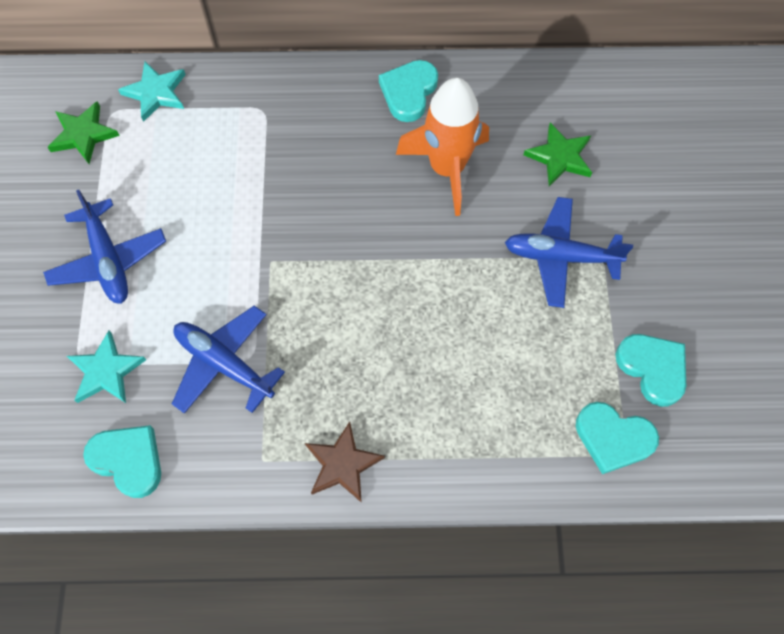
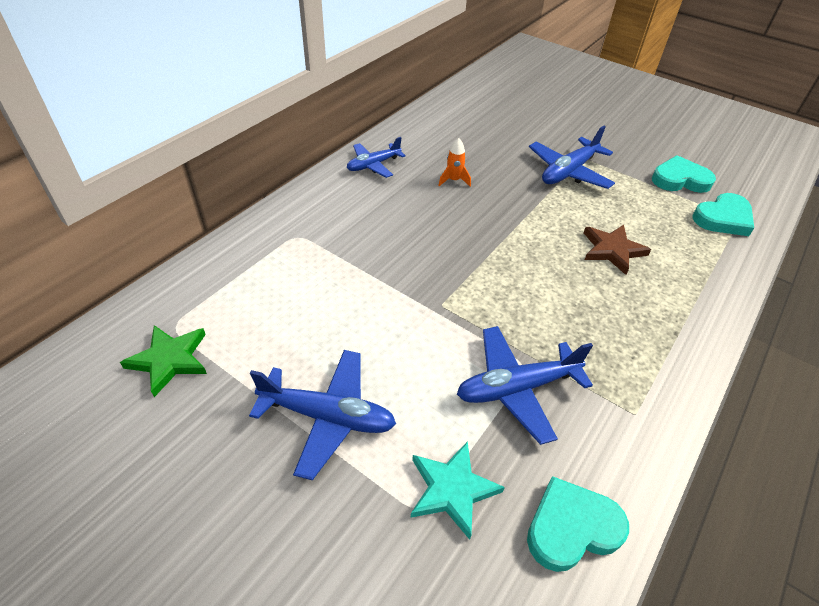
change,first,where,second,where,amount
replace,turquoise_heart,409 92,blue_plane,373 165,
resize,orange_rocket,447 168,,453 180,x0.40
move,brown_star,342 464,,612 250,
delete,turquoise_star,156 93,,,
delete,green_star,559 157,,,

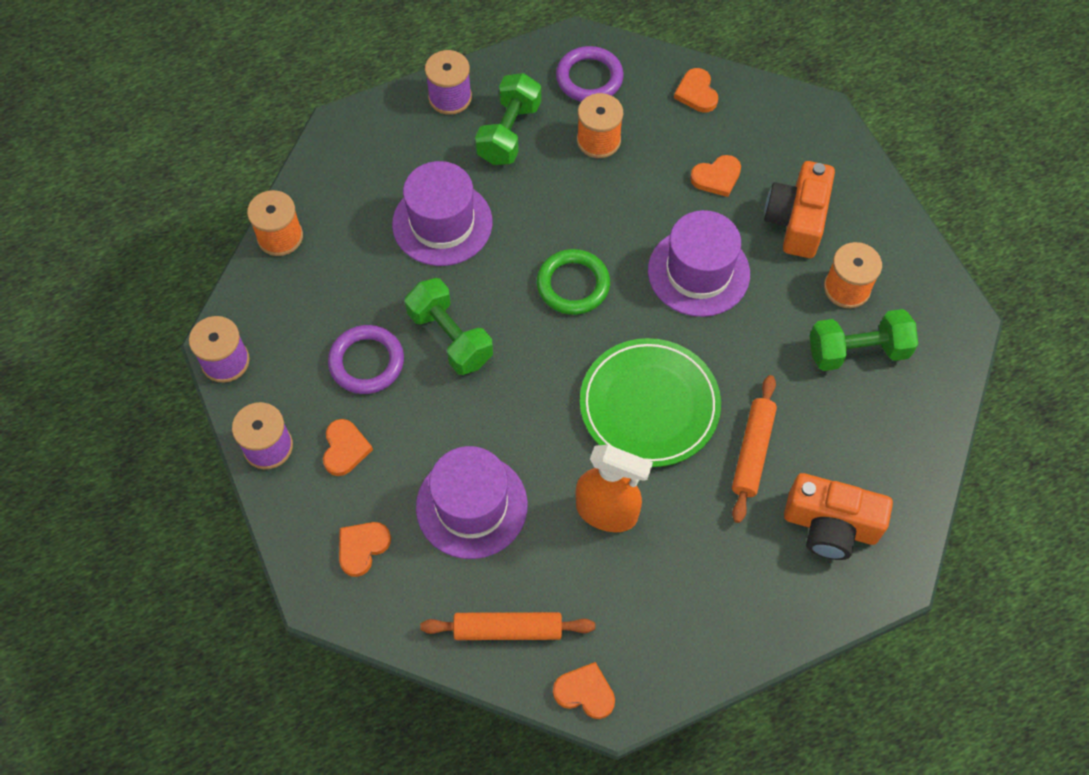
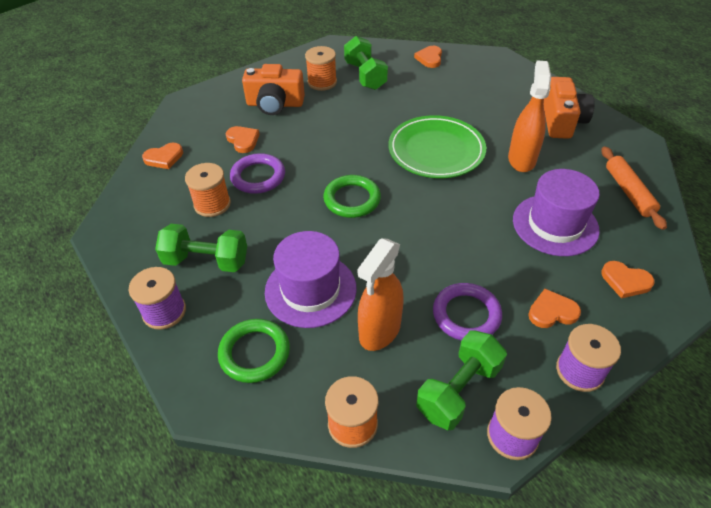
change,first,where,second,where,amount
insert,,,green_ring,254 353,
move,purple_ring,589 78,,258 177,
insert,,,orange_spray_bottle,379 331,
move,orange_heart,585 692,,429 58,
move,green_dumbbell,450 337,,458 390,
move,orange_camera,830 526,,562 121,
delete,purple_hat,698 272,,,
delete,orange_rolling_pin,752 452,,,

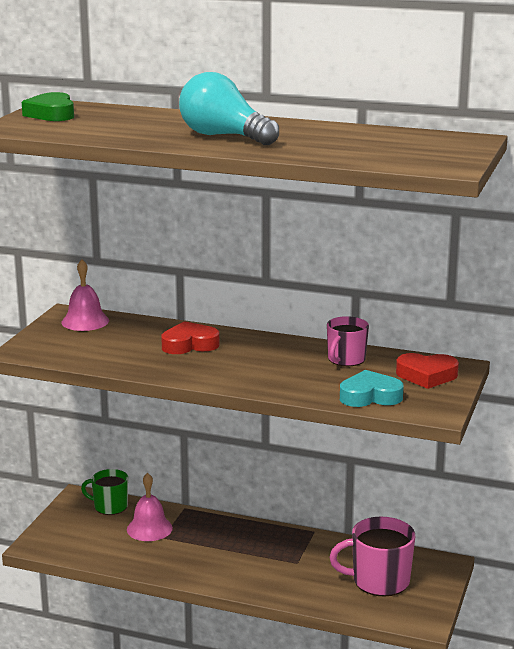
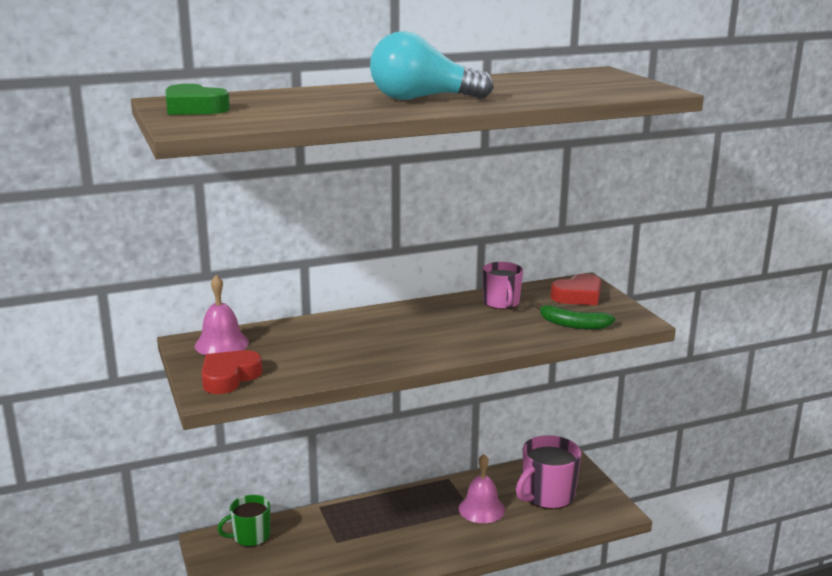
change,first,where,second,where,amount
move,red_heart,189 344,,229 377,
move,pink_bell,149 528,,481 509,
replace,turquoise_heart,370 396,green_banana,573 325,

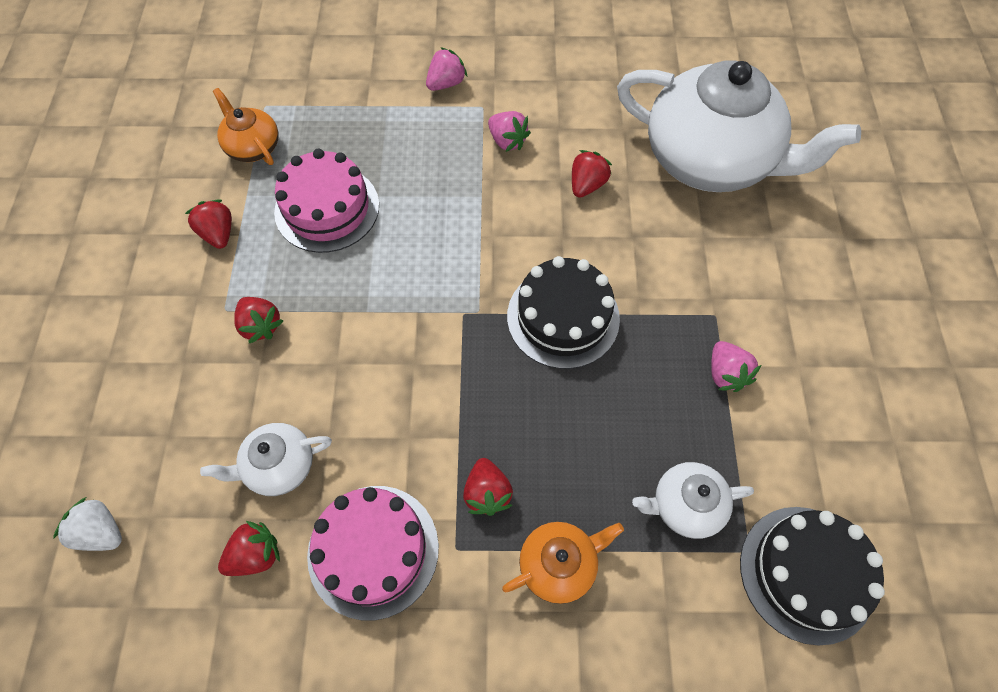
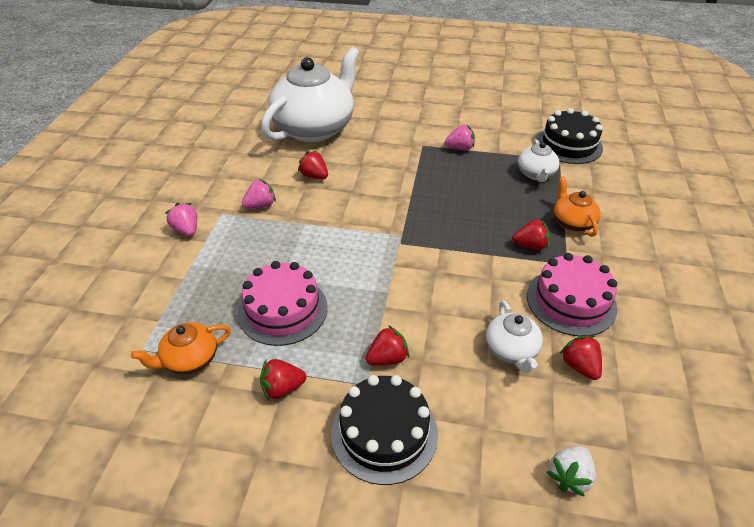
change,first,where,second,where,amount
move,black_cake,563 317,,384 433,

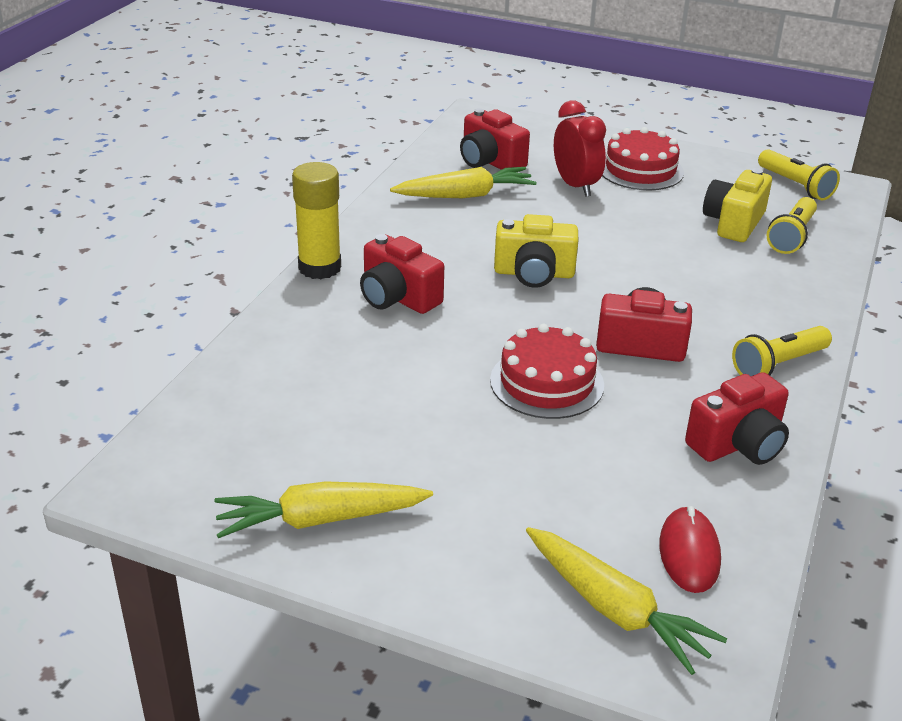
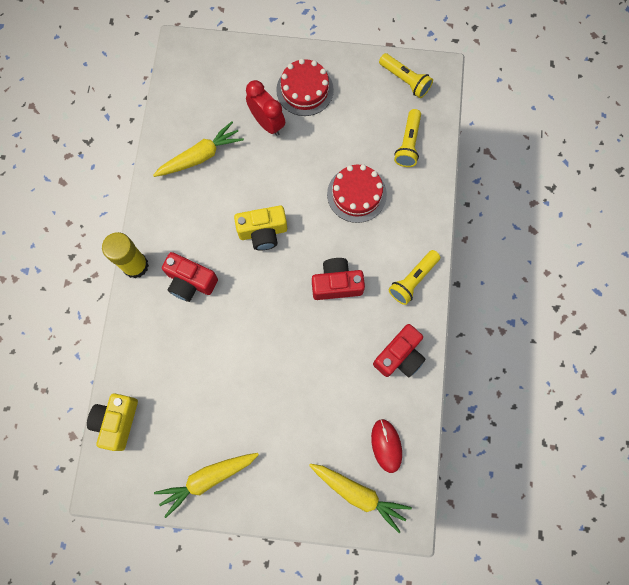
change,first,where,second,where,amount
move,yellow_camera,733 223,,117 421,
move,red_cake,547 382,,356 194,
delete,red_camera,490 161,,,

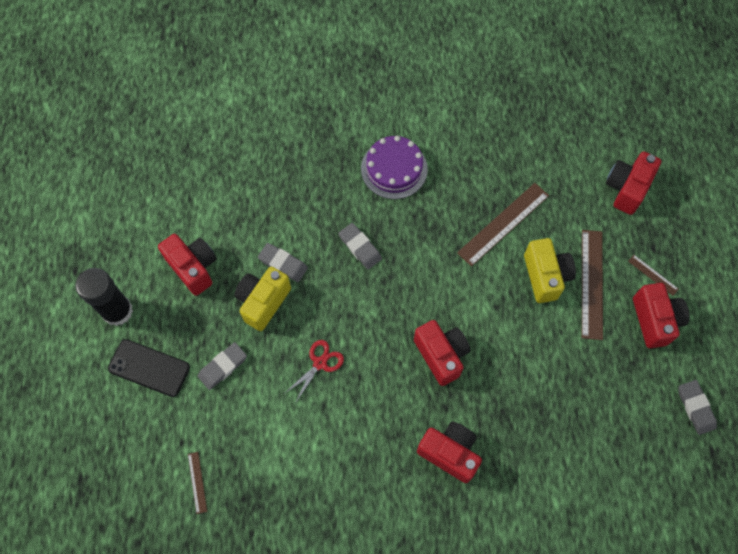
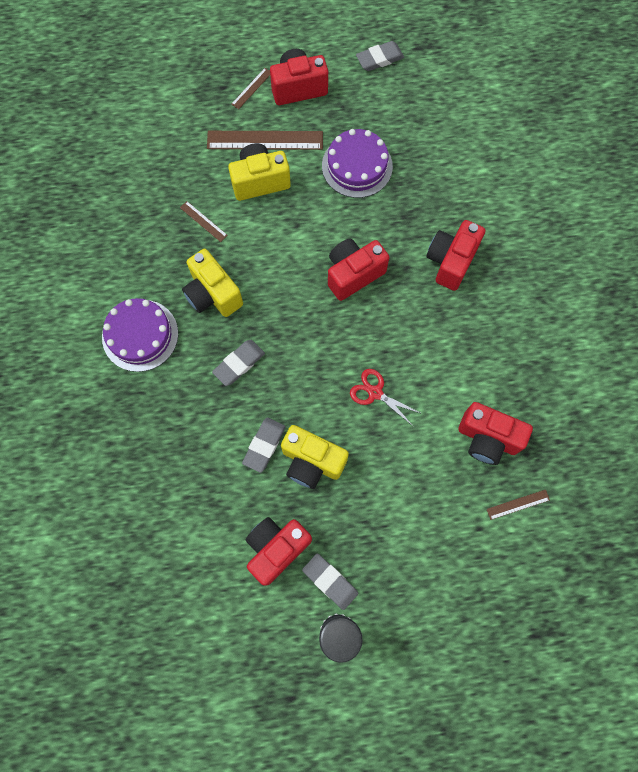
change,first,where,second,where,amount
resize,brown_ruler,503 224,,203 221,x0.48
insert,,,yellow_camera,213 294,
move,grey_eraser,223 367,,330 581,
insert,,,purple_cake,357 166,
move,red_camera,626 189,,487 438,
delete,black_phone,149 368,,,

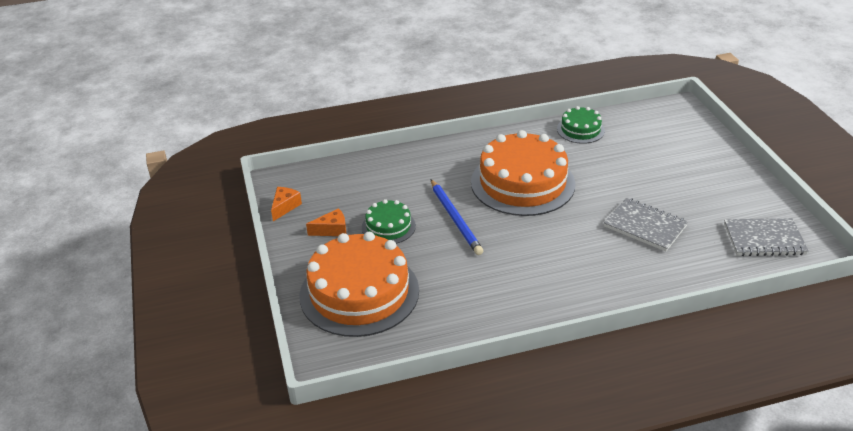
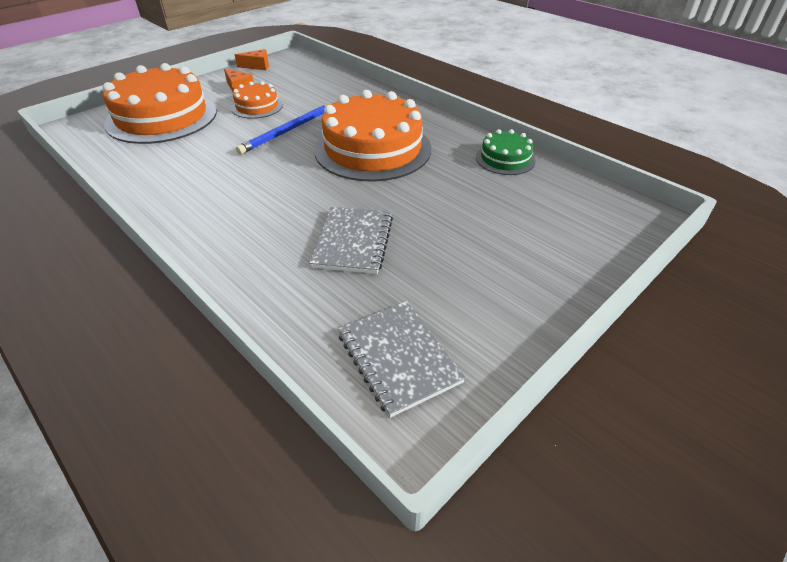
change,first,where,second,where,amount
recolor,green_cake,388 227,orange_cake,257 106,

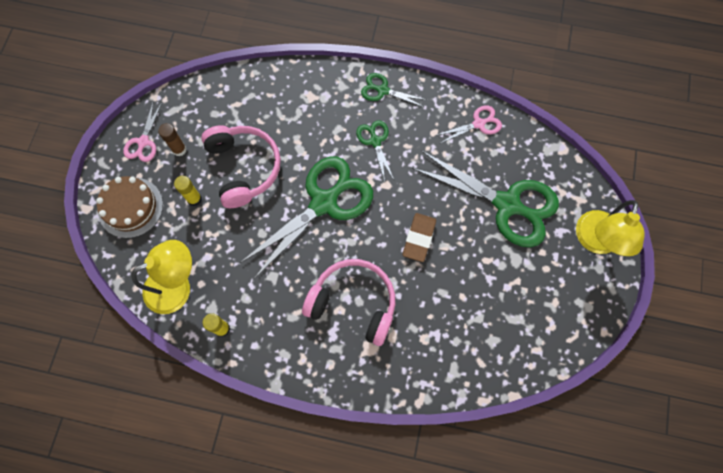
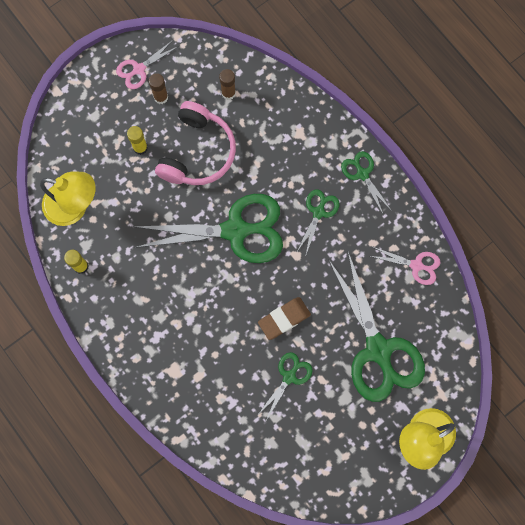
change,first,where,second,where,amount
insert,,,brown_glue_stick,228 93,
insert,,,green_scissors,289 377,
delete,brown_cake,130 207,,,
delete,pink_headphones,353 303,,,

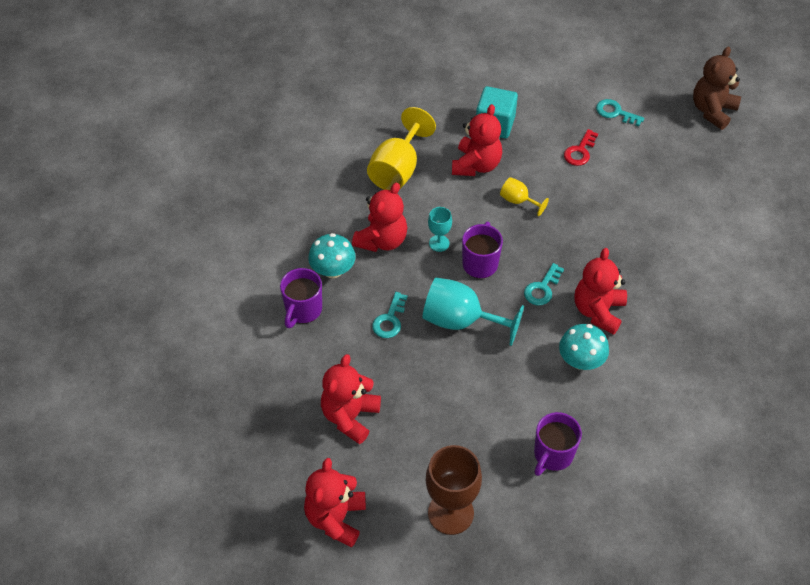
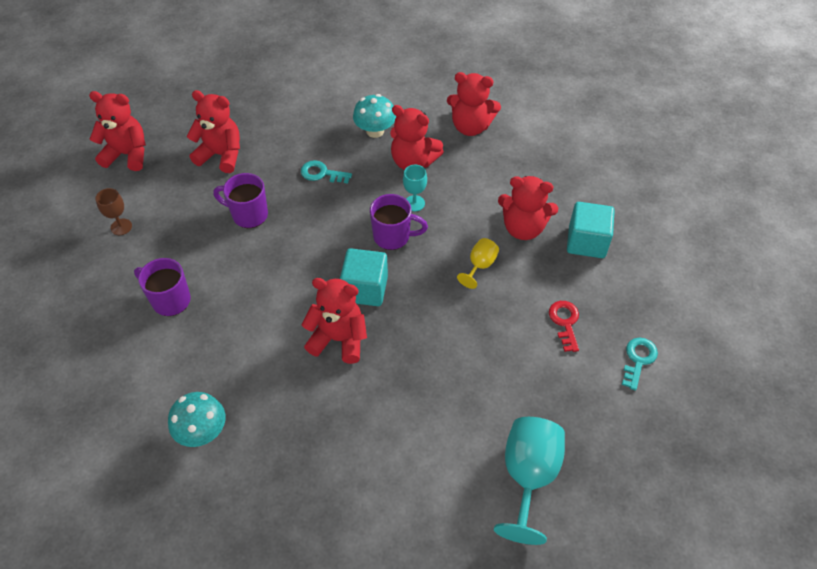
change,first,where,second,where,amount
resize,brown_goblet,450 513,,121 227,x0.52
move,turquoise_mushroom,581 360,,202 431,
move,purple_mug,303 310,,248 215,
replace,turquoise_key,542 288,turquoise_cube,365 289,
insert,,,red_teddy_bear,470 127,
move,turquoise_goblet,460 321,,528 476,
rotate,red_key,580 151,,565 322,60 degrees clockwise
delete,yellow_goblet,398 169,,,
delete,brown_teddy_bear,712 111,,,

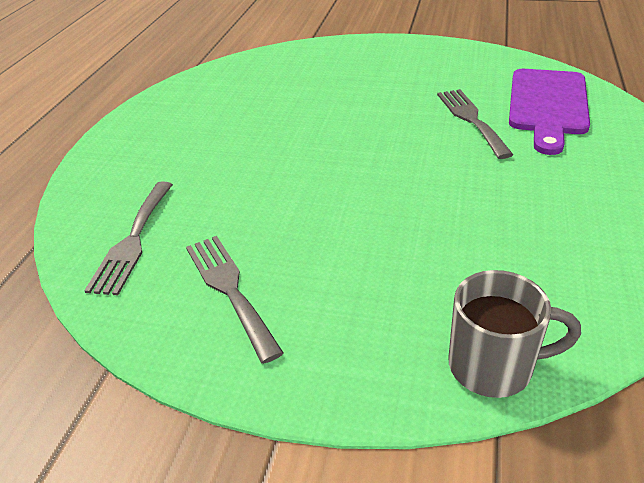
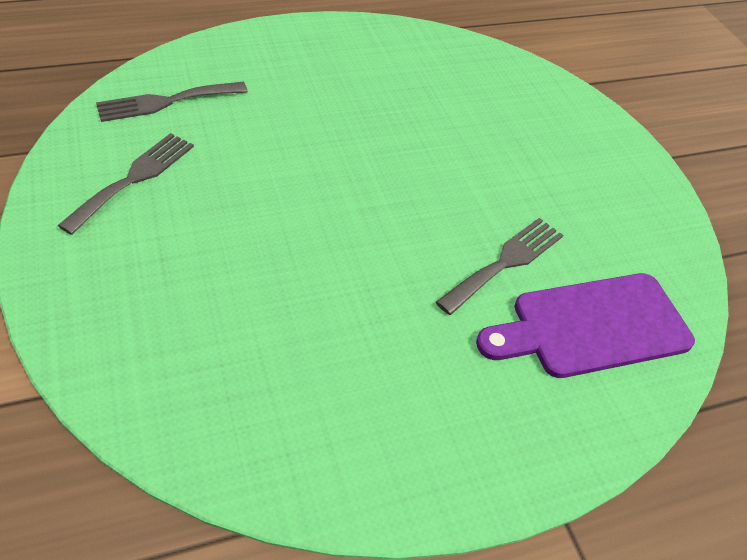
change,first,where,second,where,amount
delete,grey_mug,493 366,,,

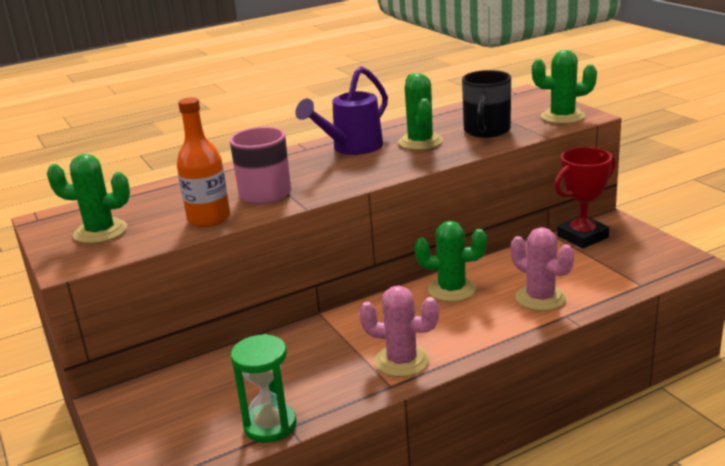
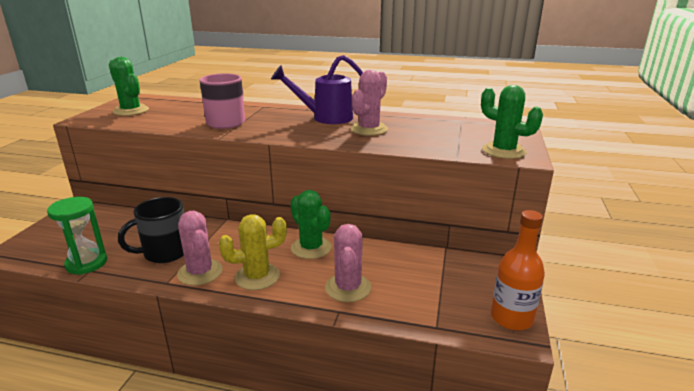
change,first,where,second,where,amount
move,black_mug,486 131,,165 252,
insert,,,yellow_cactus,257 276,
recolor,green_cactus,420 142,pink_cactus,369 129,
move,orange_bottle,209 219,,511 318,
delete,red_trophy,582 237,,,

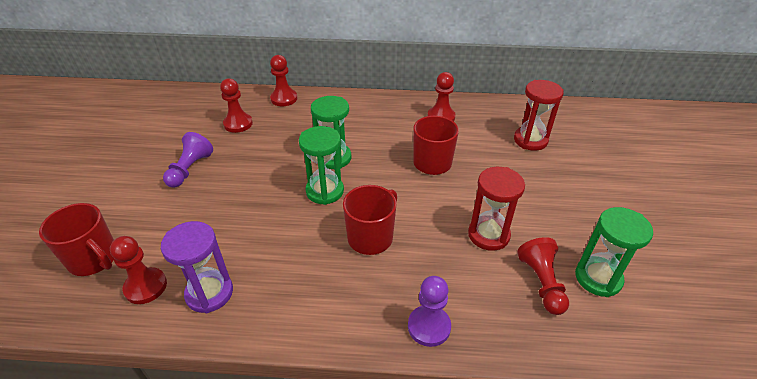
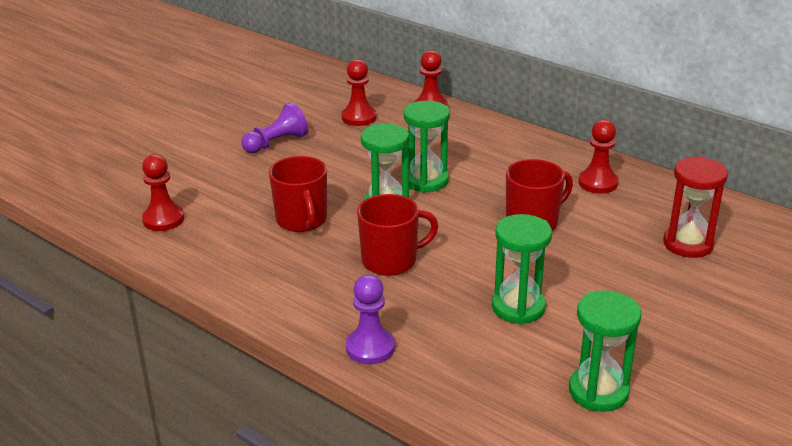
change,first,where,second,where,amount
move,red_mug,94 259,,302 220,
recolor,red_hourglass,488 235,green_hourglass,518 307,
delete,purple_hourglass,209 293,,,
delete,red_pawn,541 283,,,

